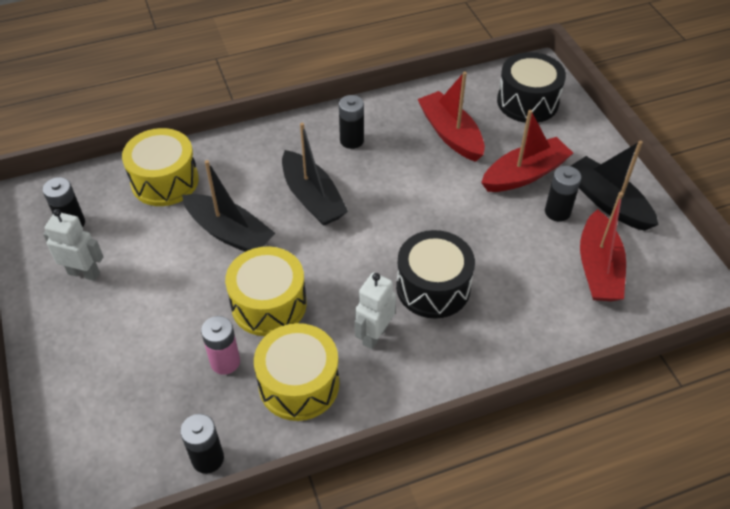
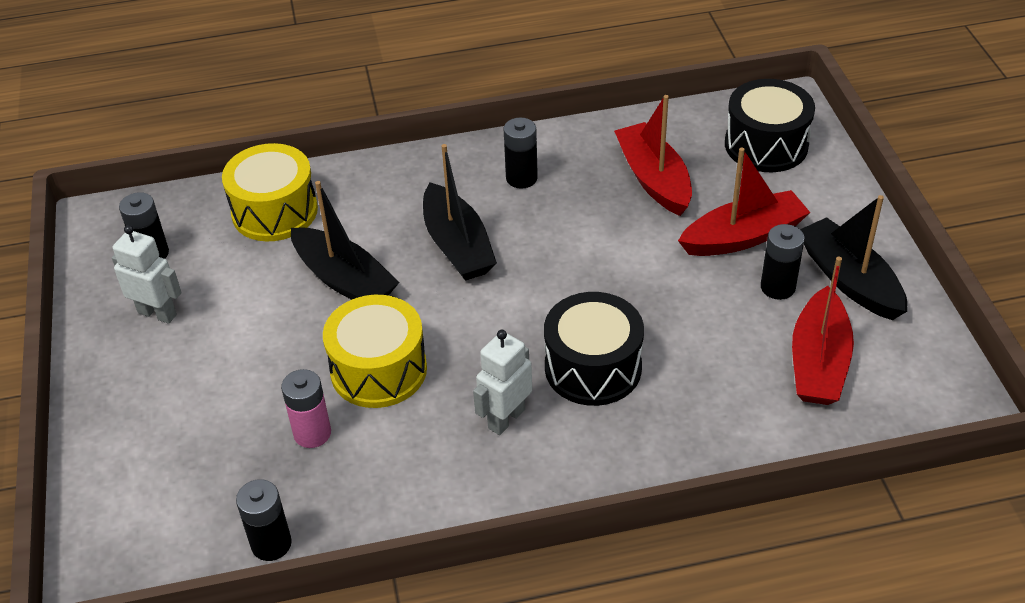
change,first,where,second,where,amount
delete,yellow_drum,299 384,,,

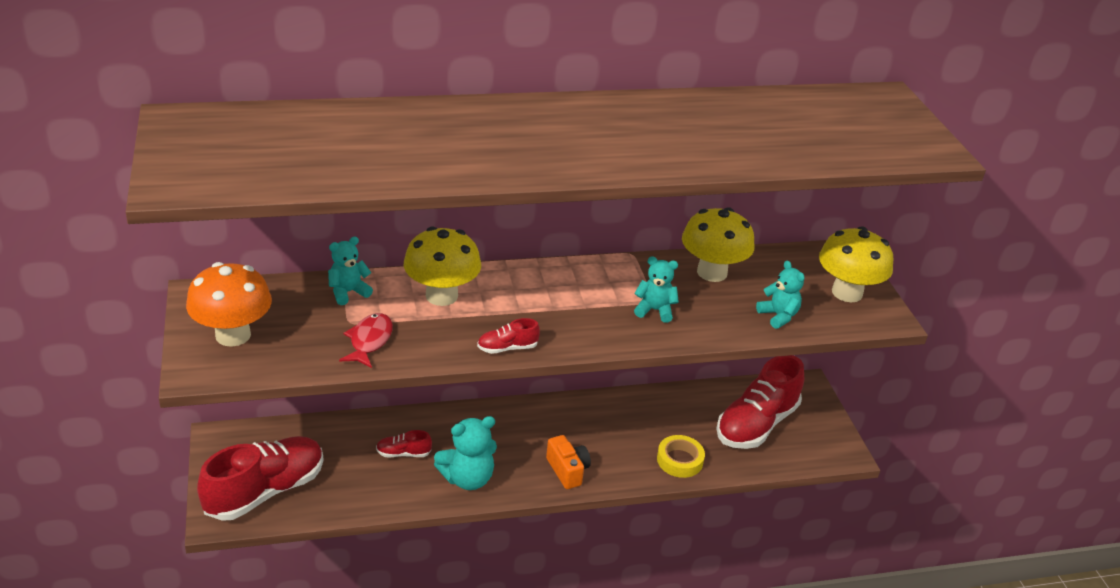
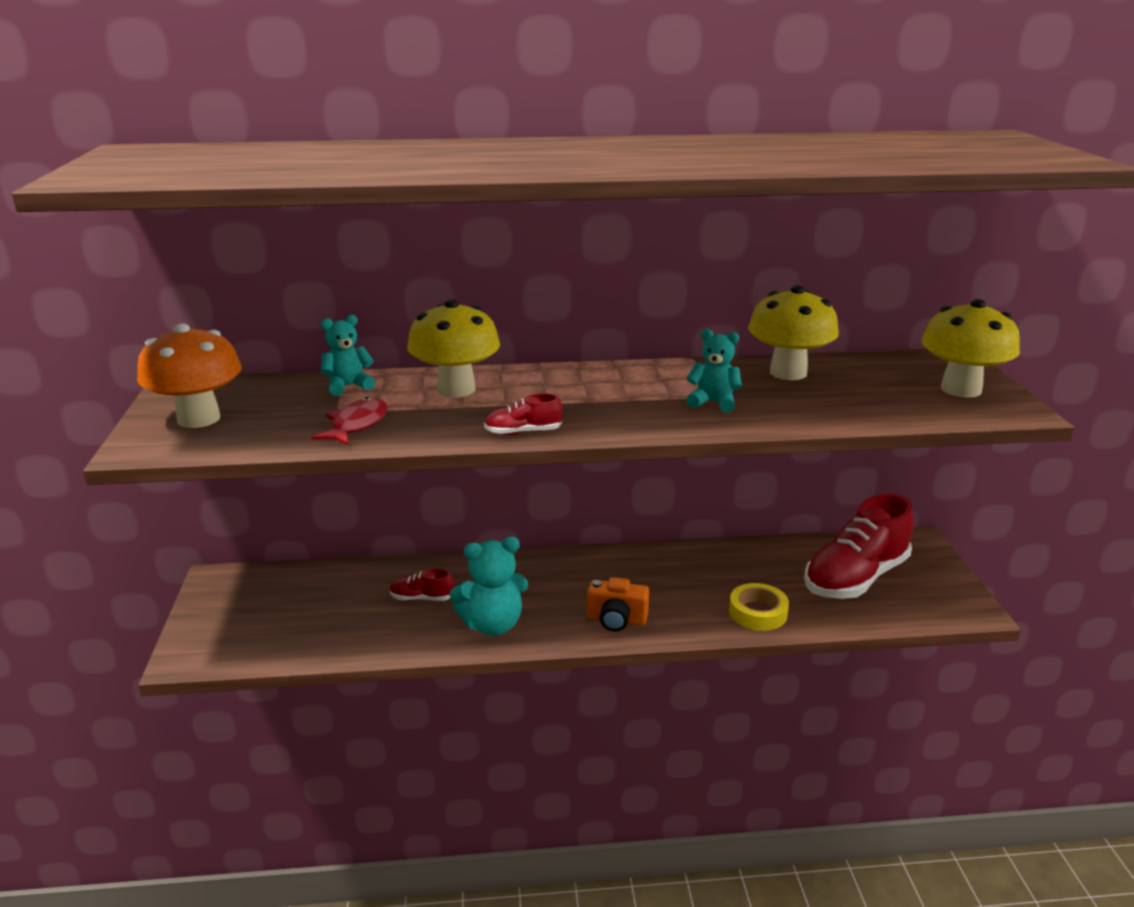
change,first,where,second,where,amount
rotate,orange_camera,567 470,,616 620,120 degrees clockwise
delete,red_shoe,265 491,,,
delete,turquoise_teddy_bear,778 316,,,

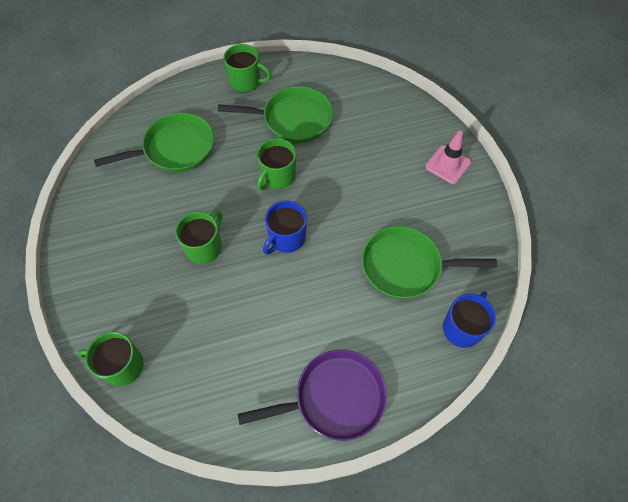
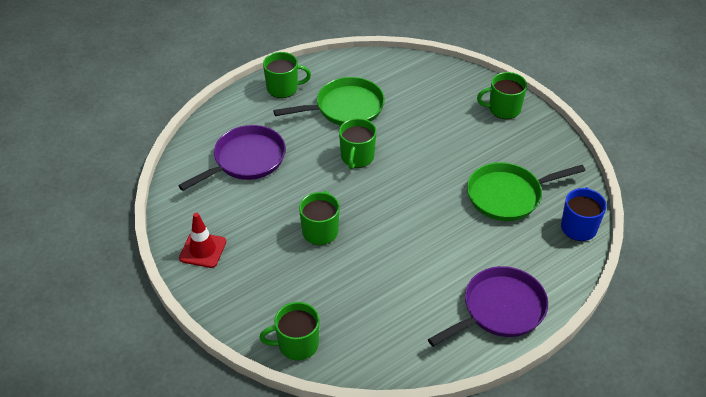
change,first,where,second,where,amount
recolor,green_pan,175 149,purple_pan,246 160,
insert,,,red_traffic_cone,203 250,
replace,pink_traffic_cone,448 165,green_mug,503 109,
delete,blue_mug,286 238,,,

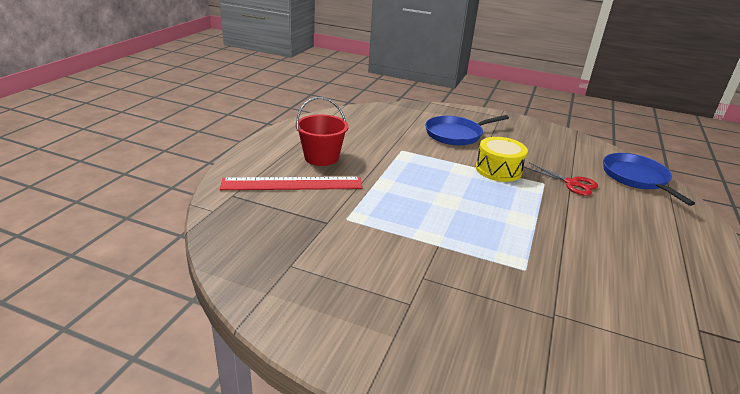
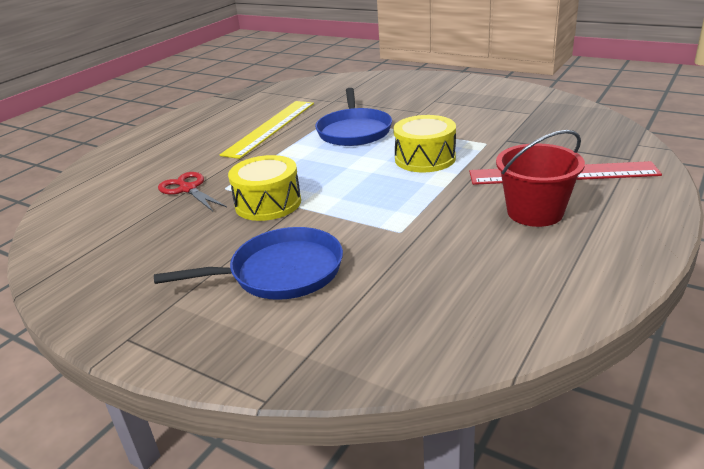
change,first,where,second,where,amount
insert,,,yellow_ruler,270 128,
move,blue_pan,636 178,,354 131,
insert,,,yellow_drum,425 158,

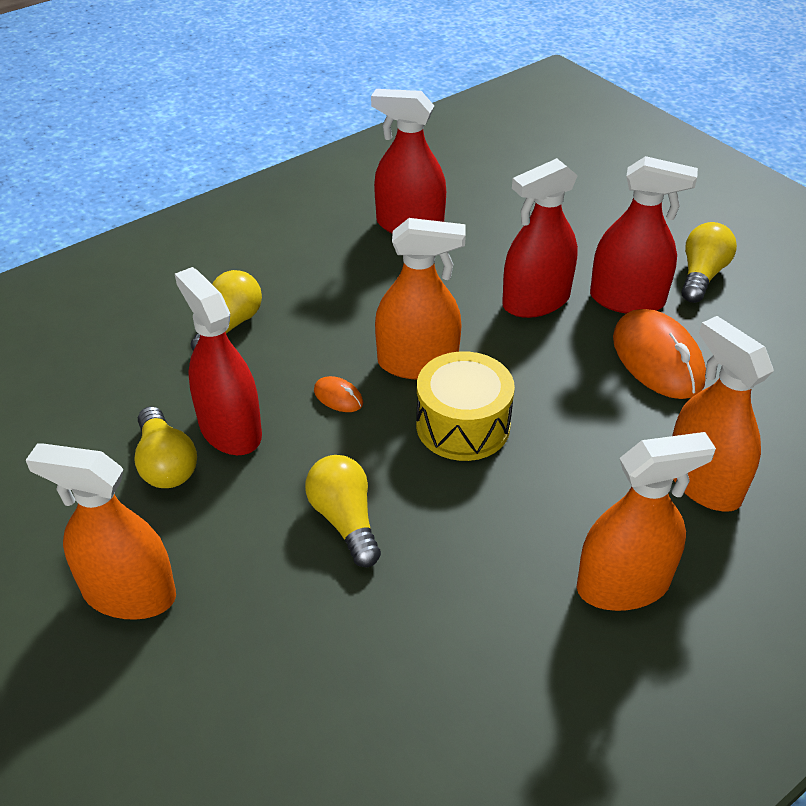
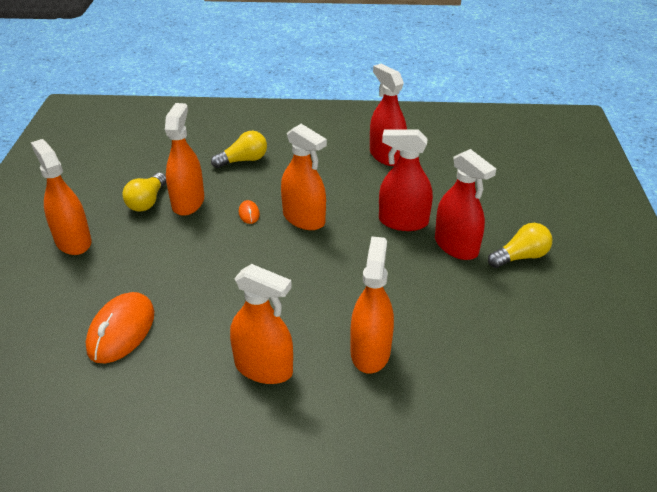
change,first,where,second,where,amount
move,orange_mouse,657 359,,121 331,
recolor,red_spray_bottle,230 429,orange_spray_bottle,188 202,
delete,yellow_light_bulb,345 520,,,
delete,yellow_drum,463 425,,,

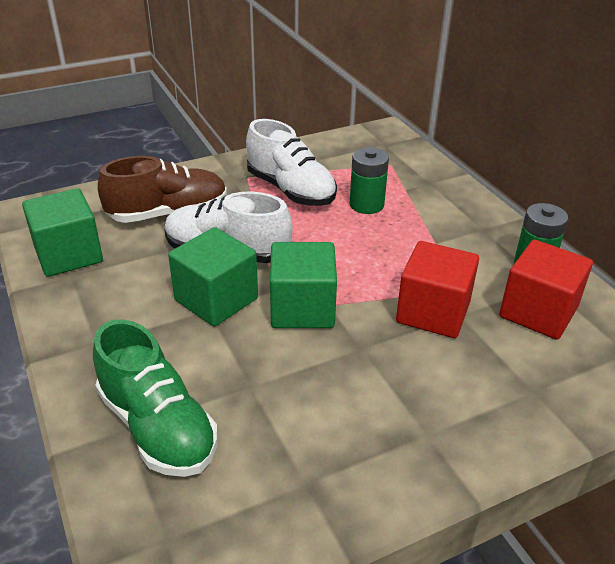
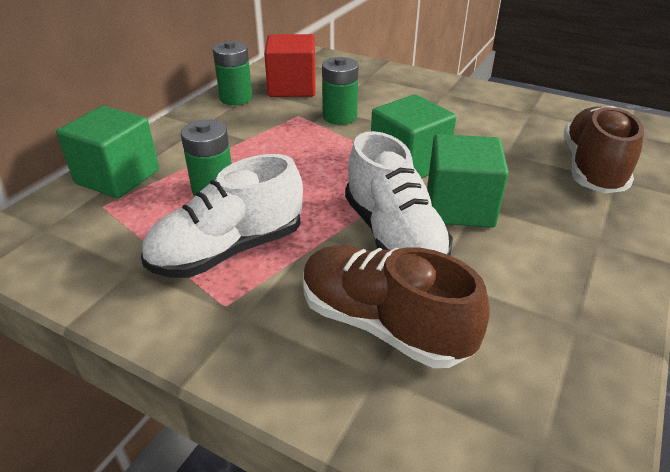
change,first,where,second,where,amount
move,green_cube,68 255,,118 177,
rotate,white_shoe,291 190,,228 250,135 degrees counterclockwise
replace,red_cube,433 312,green_battery,339 117,
recolor,green_shoe,158 427,brown_shoe,592 168,

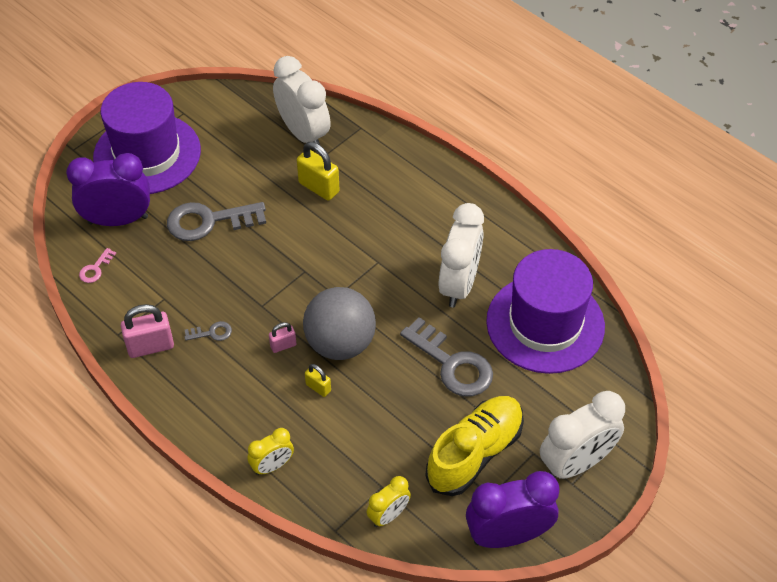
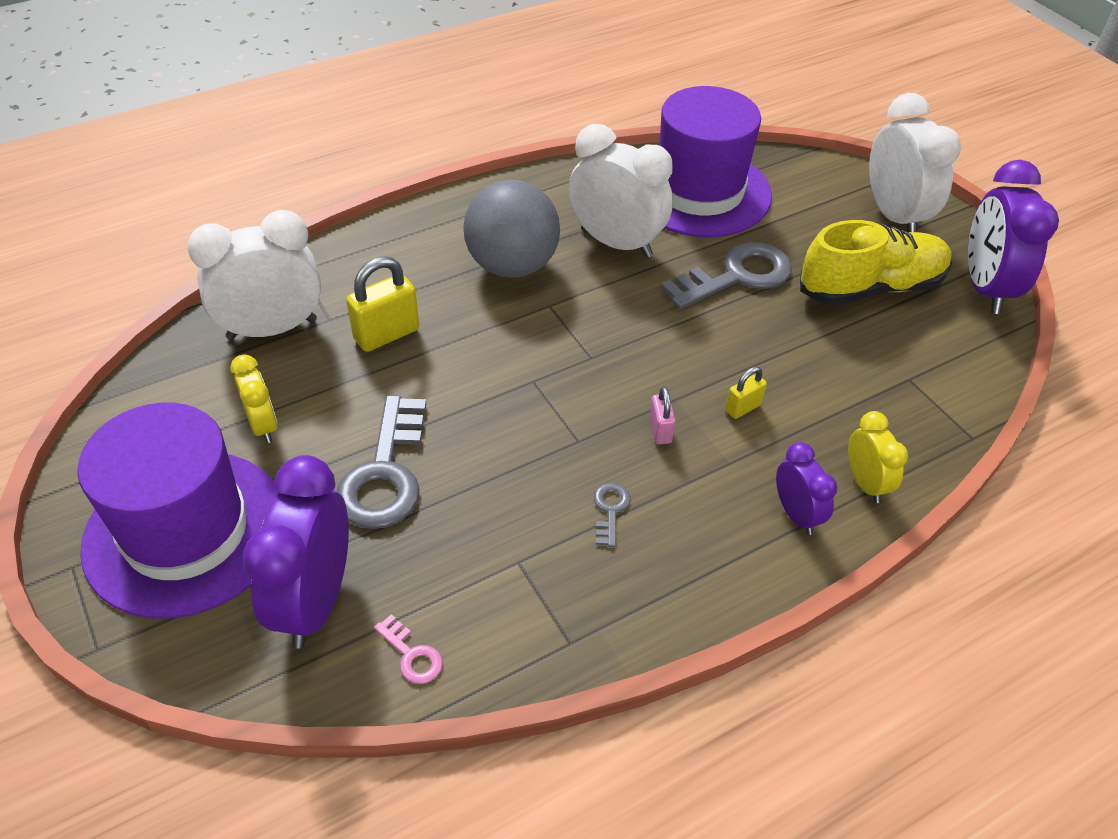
change,first,where,second,where,amount
move,yellow_clock,388 515,,263 426,
move,grey_ball,340 343,,512 266,
insert,,,purple_clock,796 514,
rotate,yellow_shoe,475 453,,870 288,105 degrees clockwise
delete,pink_padlock,150 346,,,

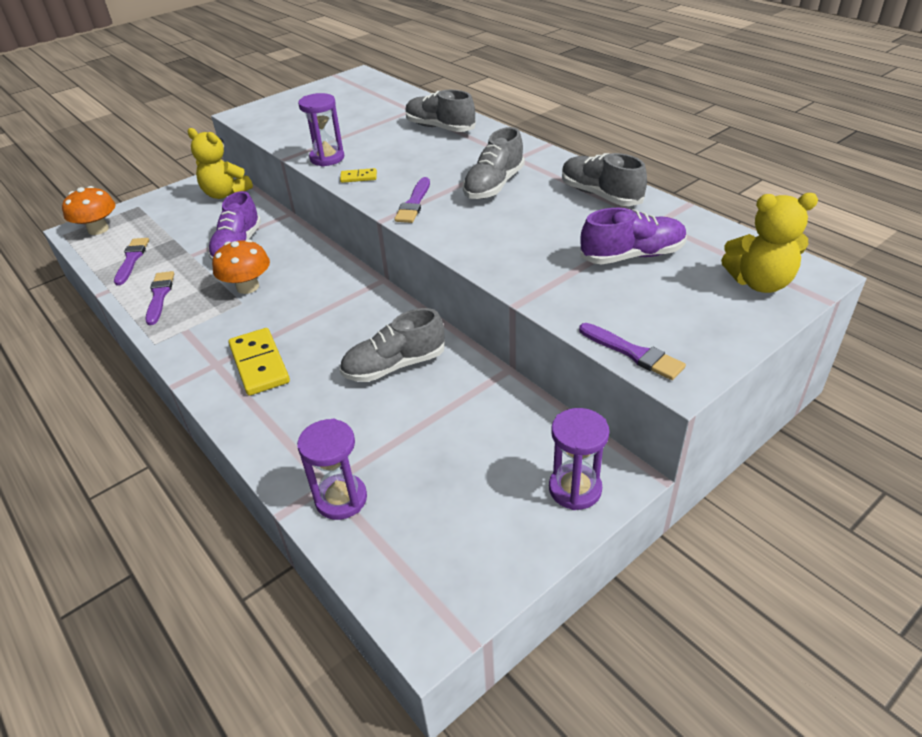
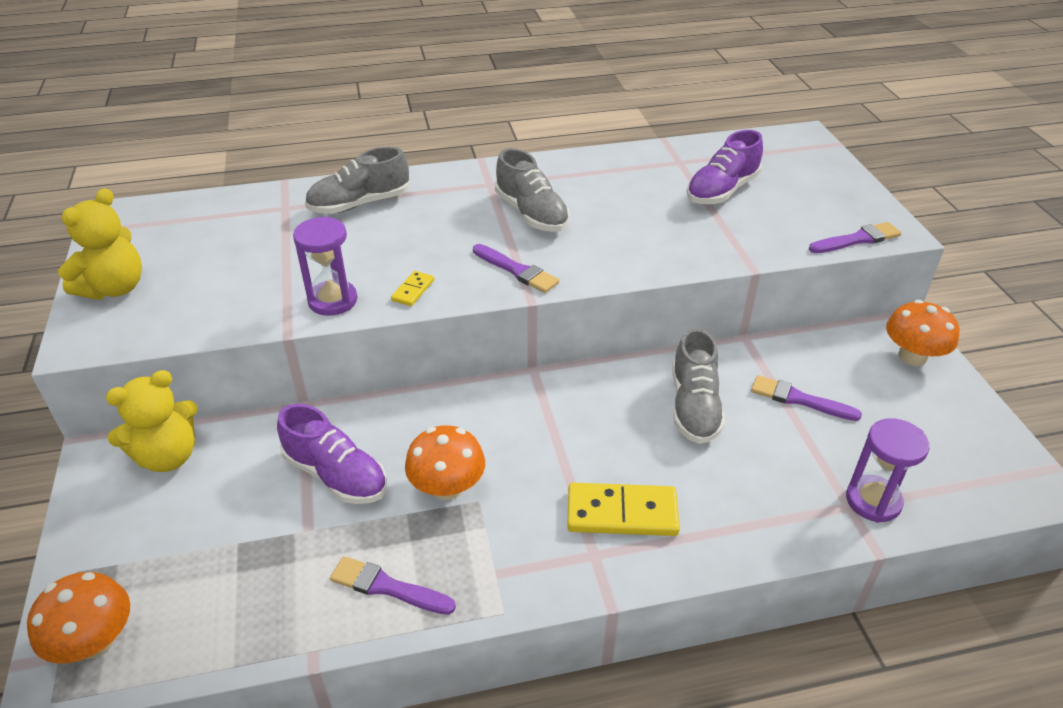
change,first,where,second,where,amount
move,yellow_teddy_bear,759 283,,114 288,
rotate,purple_shoe,632 256,,722 191,150 degrees counterclockwise
move,purple_brush,132 260,,799 399,
replace,purple_hourglass,575 489,orange_mushroom,912 356,
delete,grey_shoe,600 195,,,

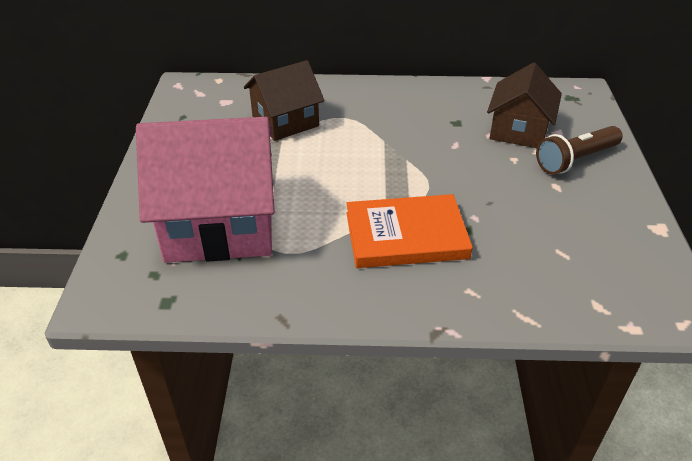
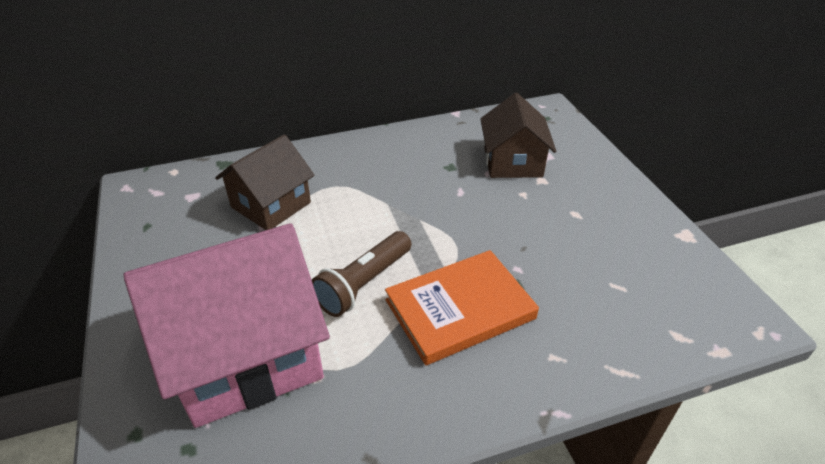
change,first,where,second,where,amount
move,brown_flashlight,576 160,,364 284,

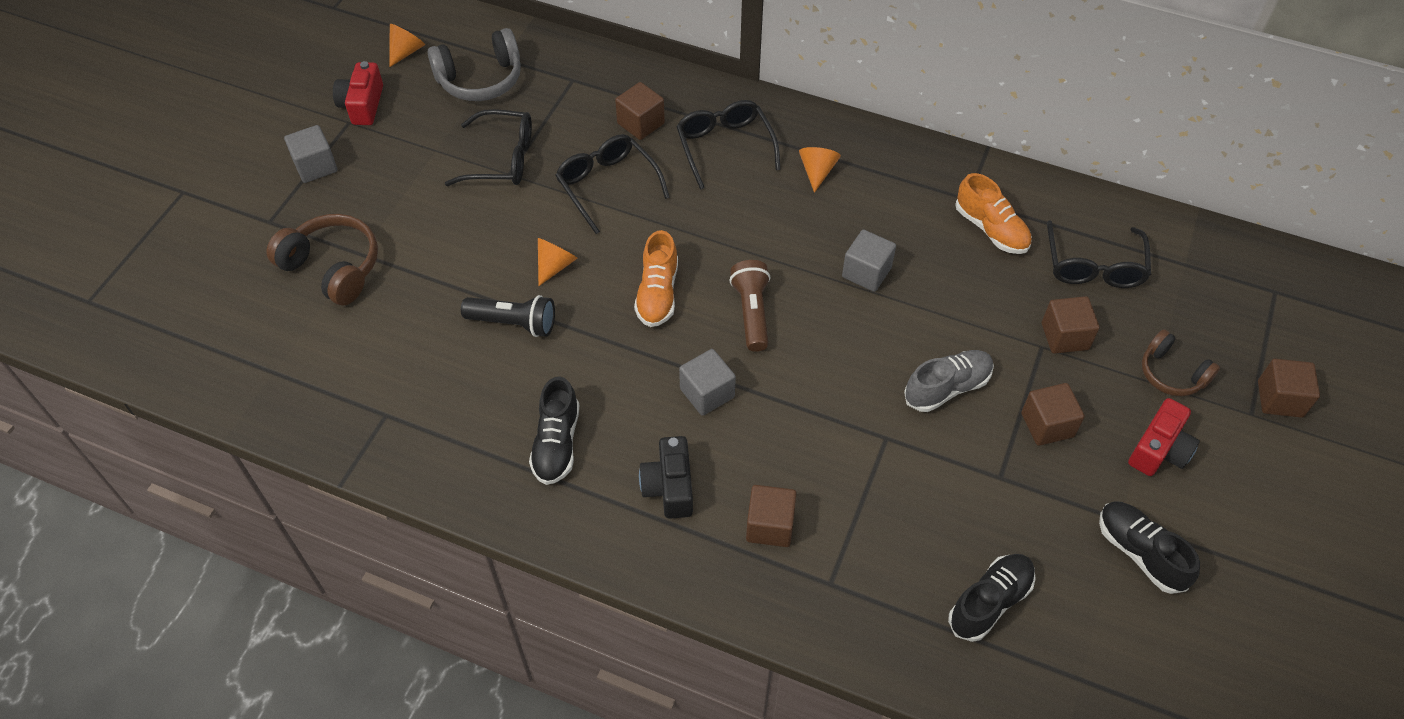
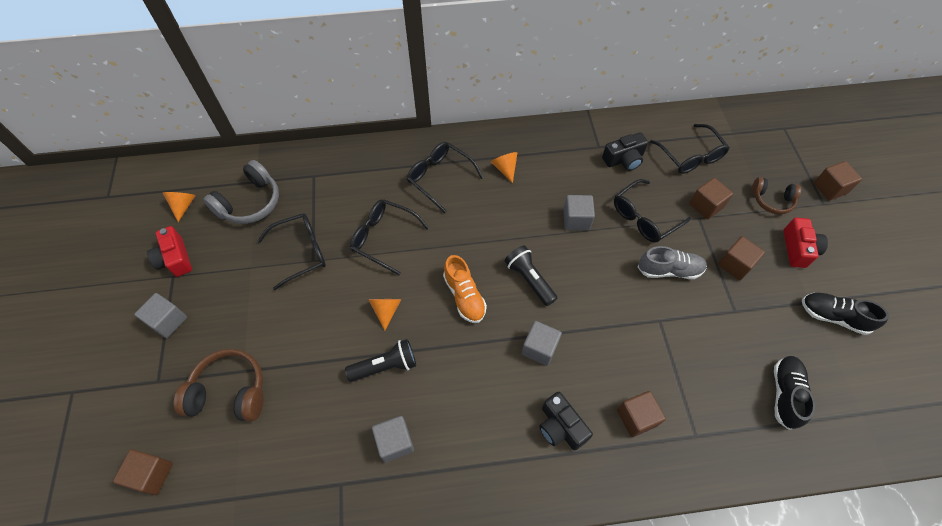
change,first,where,second,where,amount
move,brown_cube,641 123,,152 474,
insert,,,grey_cube,395 442,
recolor,brown_flashlight,752 313,black_flashlight,529 280,
replace,orange_shoe,991 229,black_camera,624 159,
insert,,,black_glasses,644 218,
rotate,grey_shoe,947 388,,669 270,60 degrees clockwise
delete,black_shoe,556 443,,,

